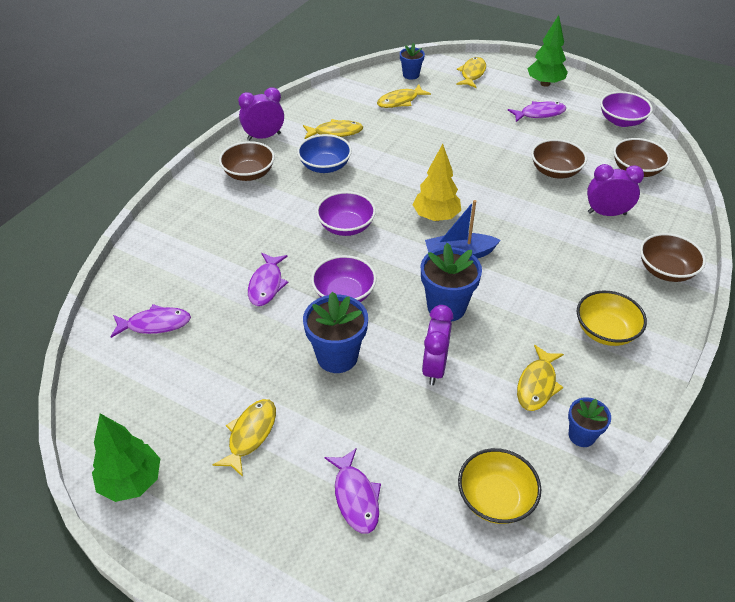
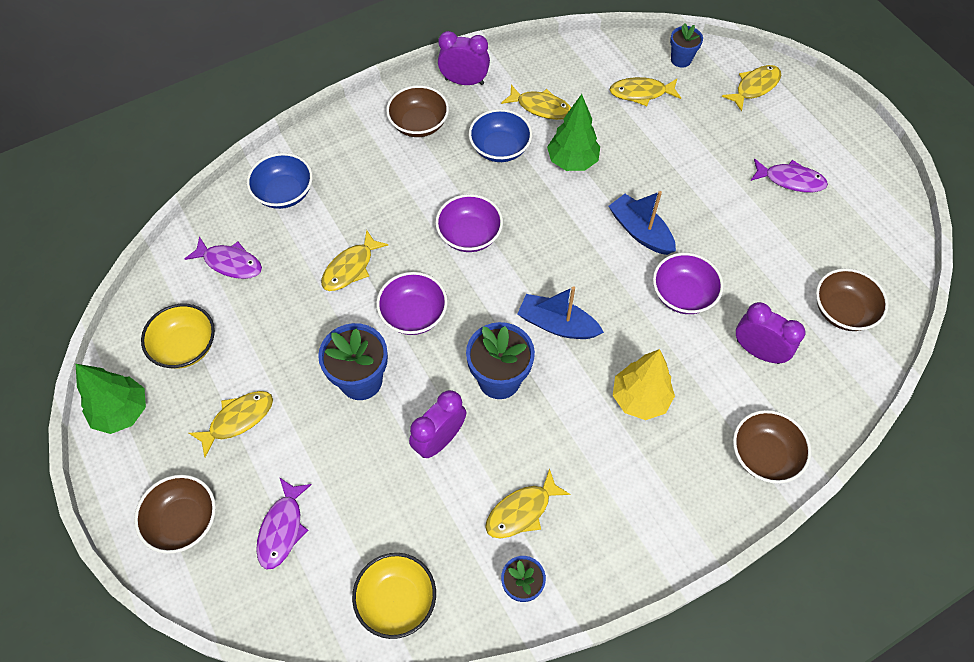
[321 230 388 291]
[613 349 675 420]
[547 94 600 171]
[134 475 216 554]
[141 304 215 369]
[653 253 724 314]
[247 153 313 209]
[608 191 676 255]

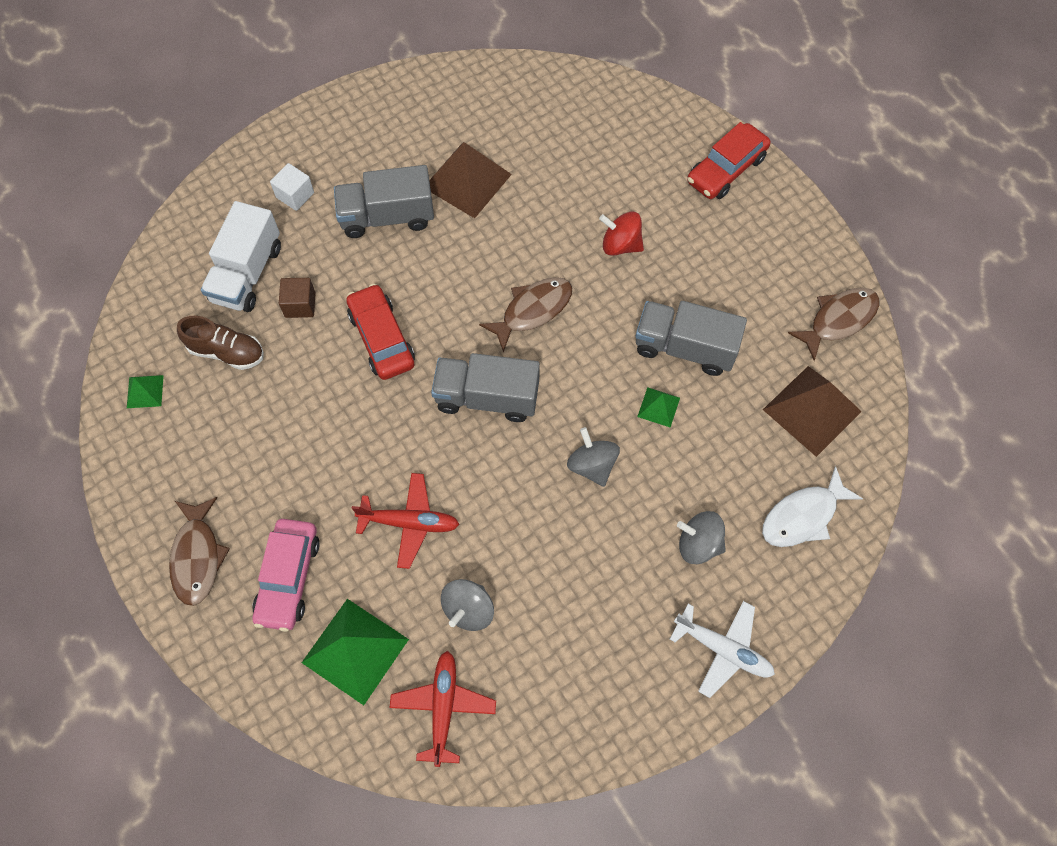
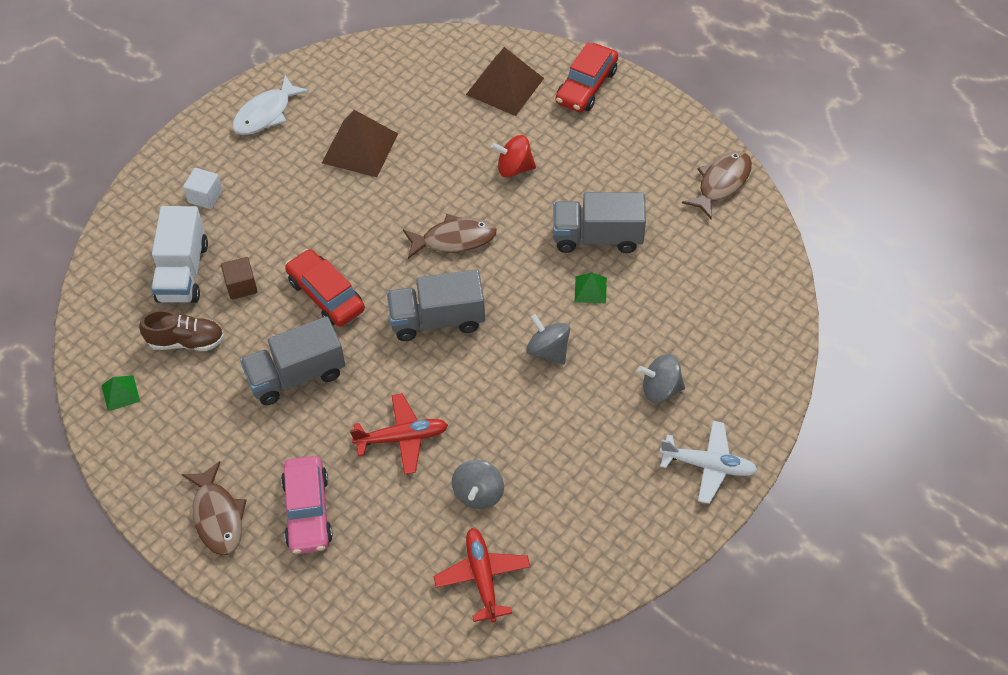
[302 599 409 705] (first image)
[240 316 345 405]
[403 214 497 259]
[233 75 309 135]
[466 47 544 116]

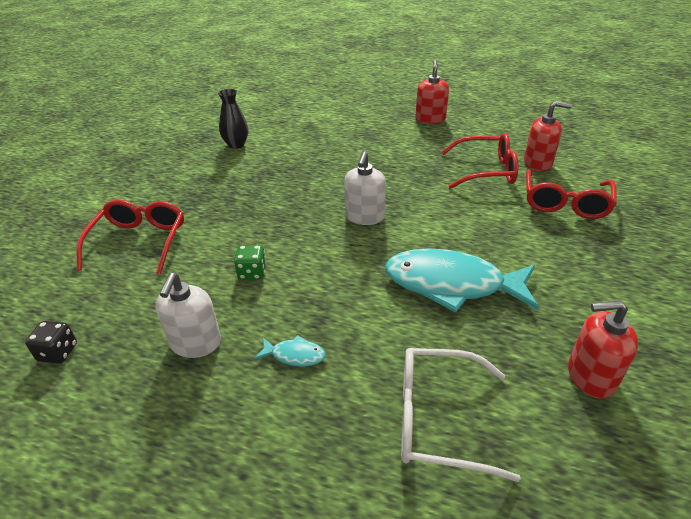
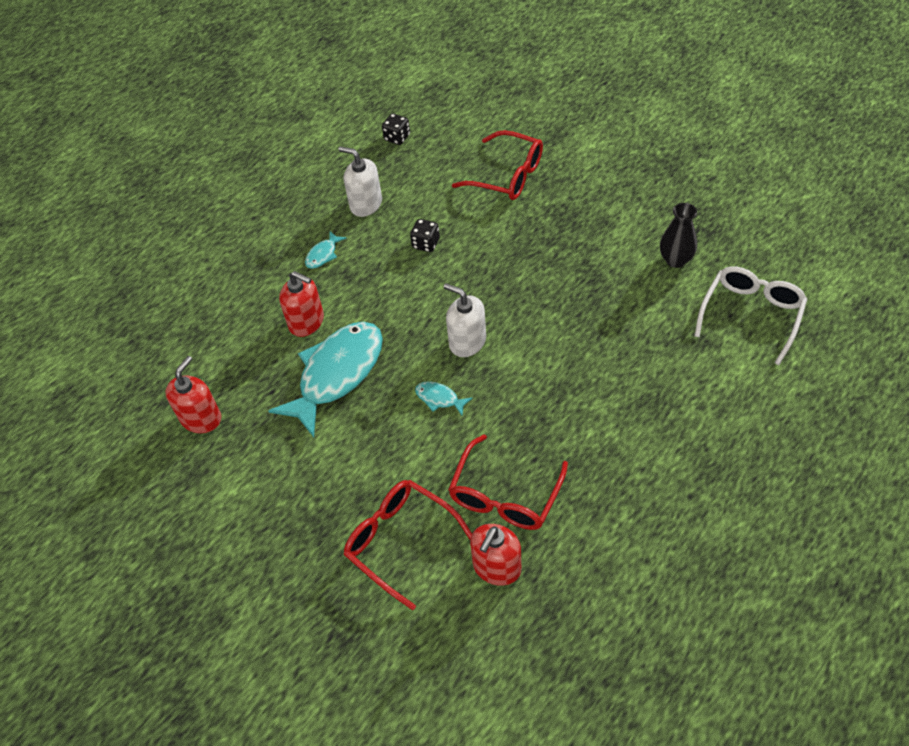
[410 219 440 252]
[694 266 807 365]
[279 271 324 337]
[415 381 473 415]

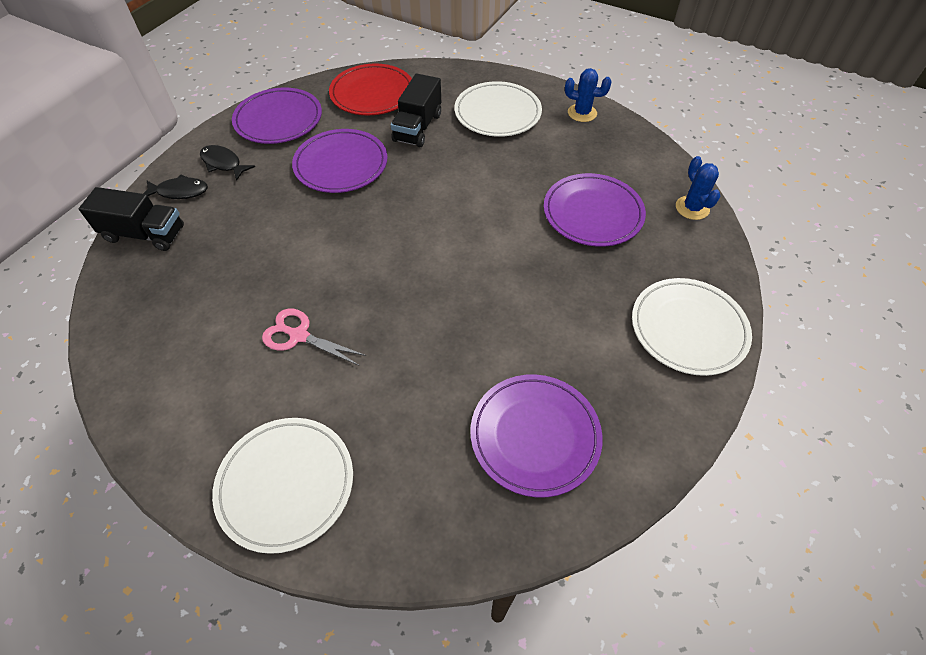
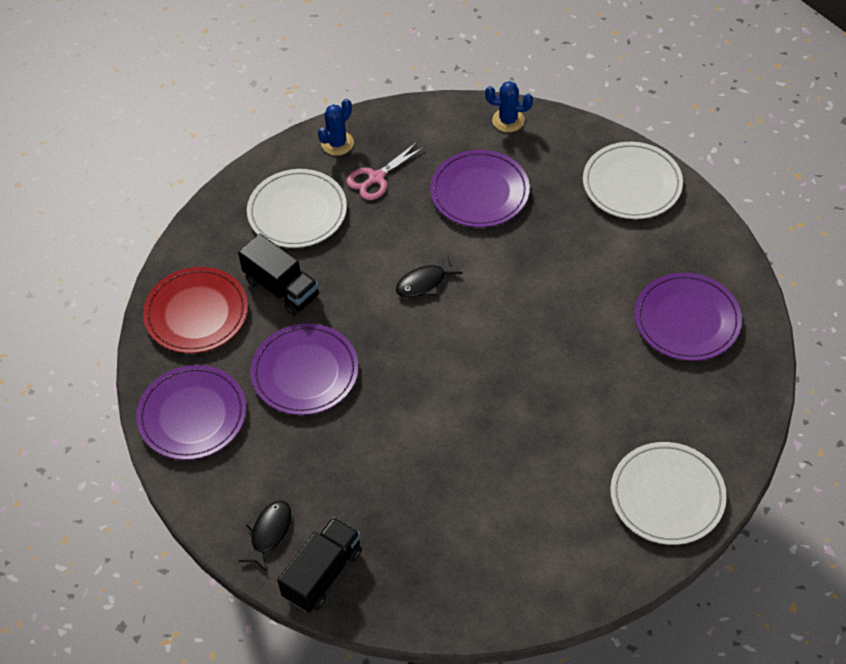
[396 255 462 298]
[347 141 425 200]

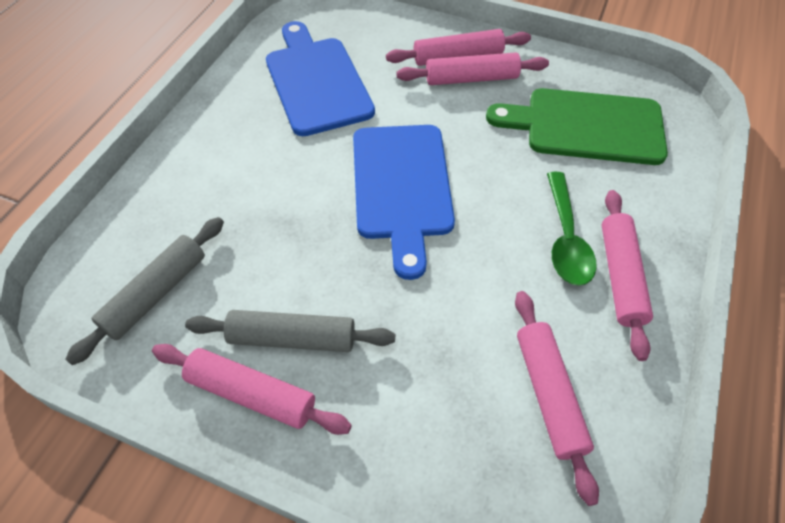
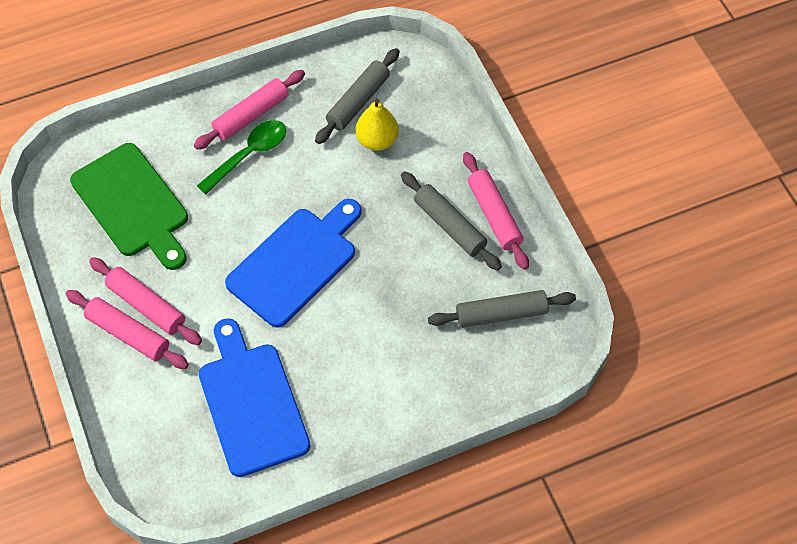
[199 318 310 477]
[315 48 400 144]
[355 99 399 151]

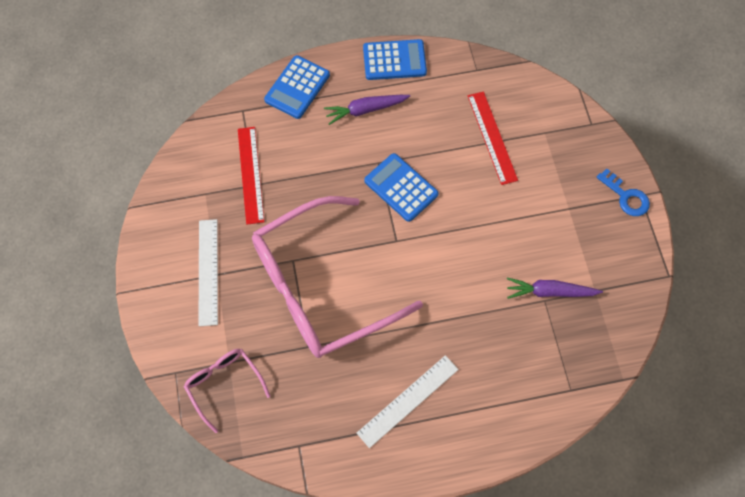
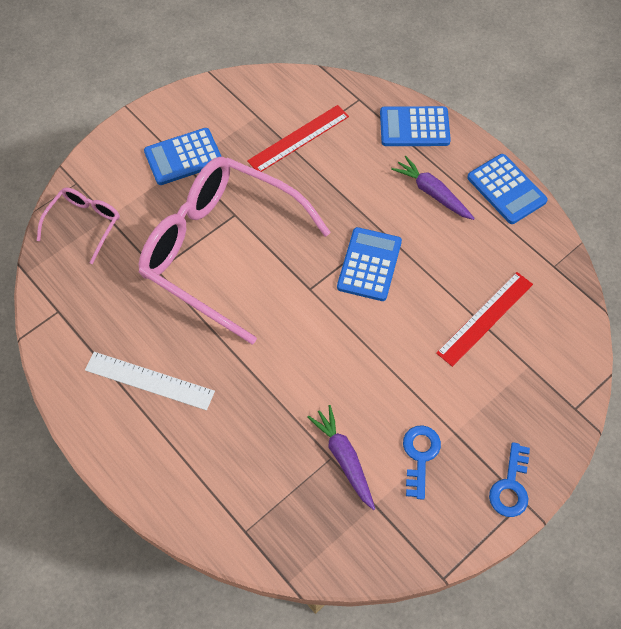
[144 128 222 185]
[403 425 441 500]

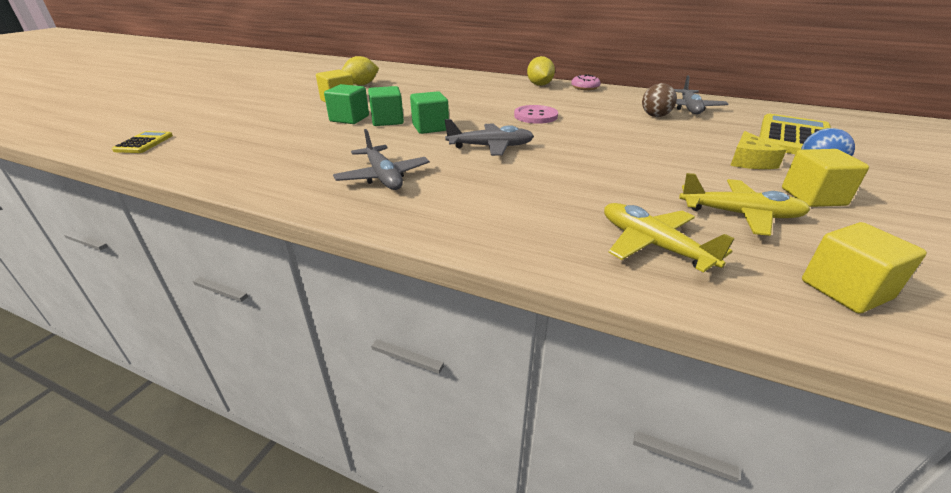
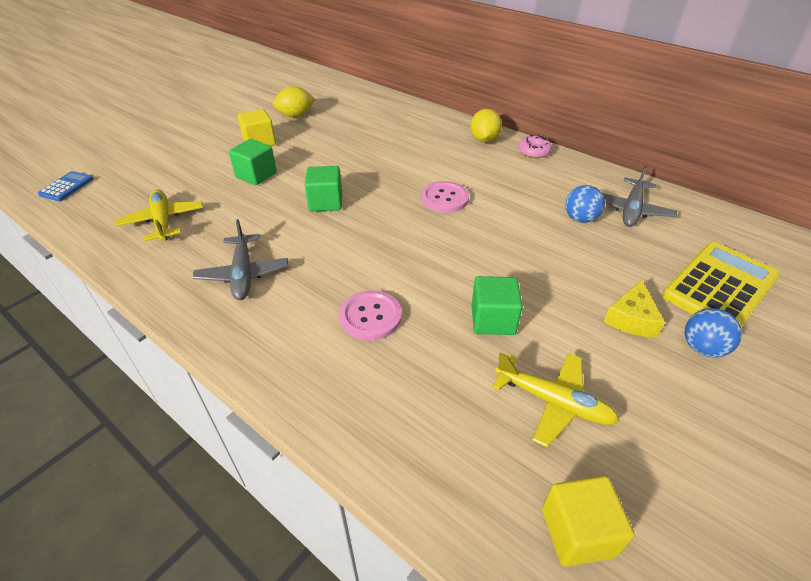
[38 171 93 201]
[471 276 523 335]
[445 119 534 156] (first image)
[116 189 203 241]
[565 185 605 223]
[782 149 869 207] (first image)
[340 290 402 341]

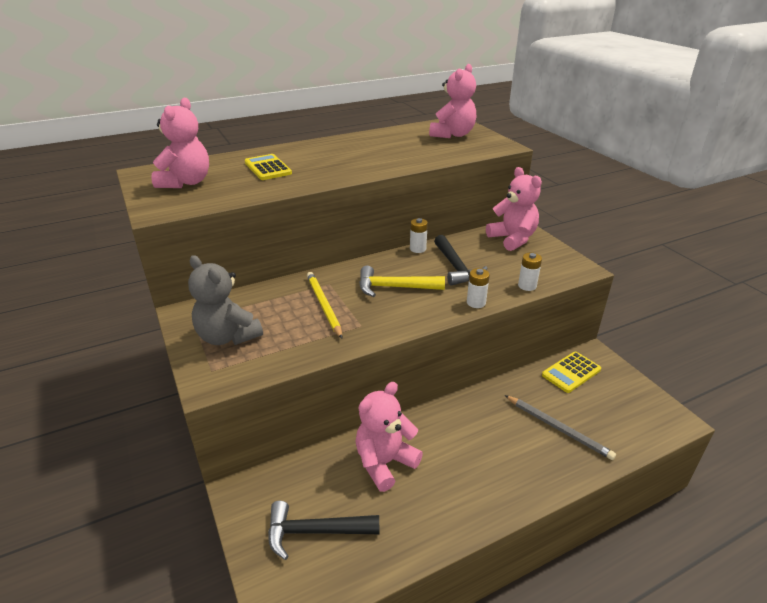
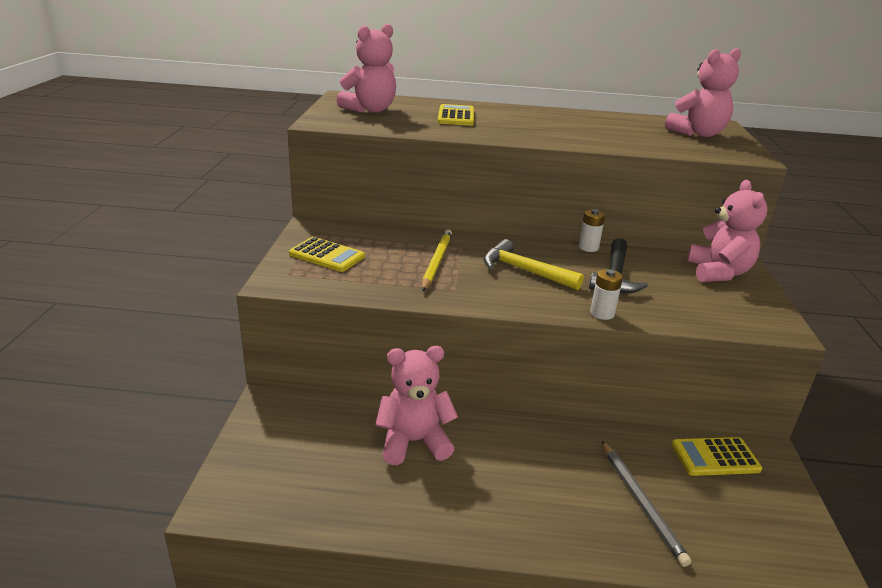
[289 237 365 272]
[268 501 379 560] (first image)
[518 253 542 291] (first image)

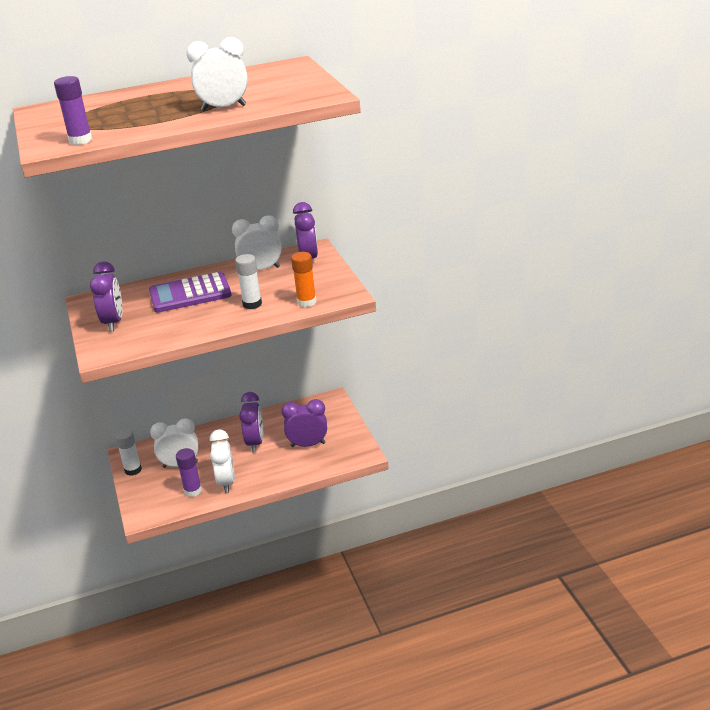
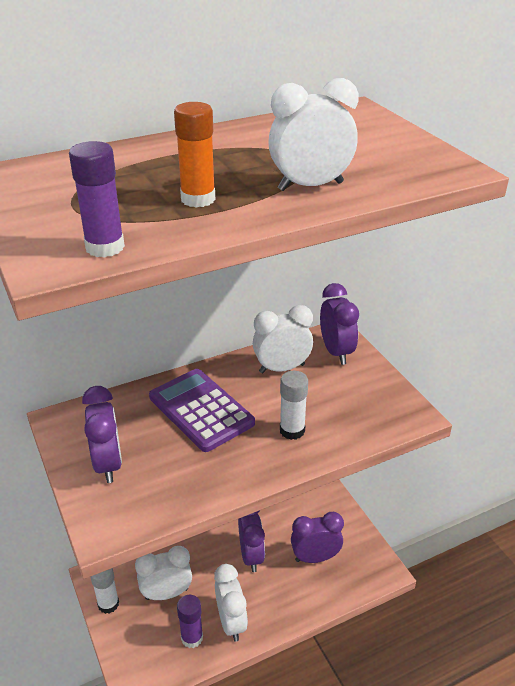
[149 369 255 452]
[174 102 216 208]

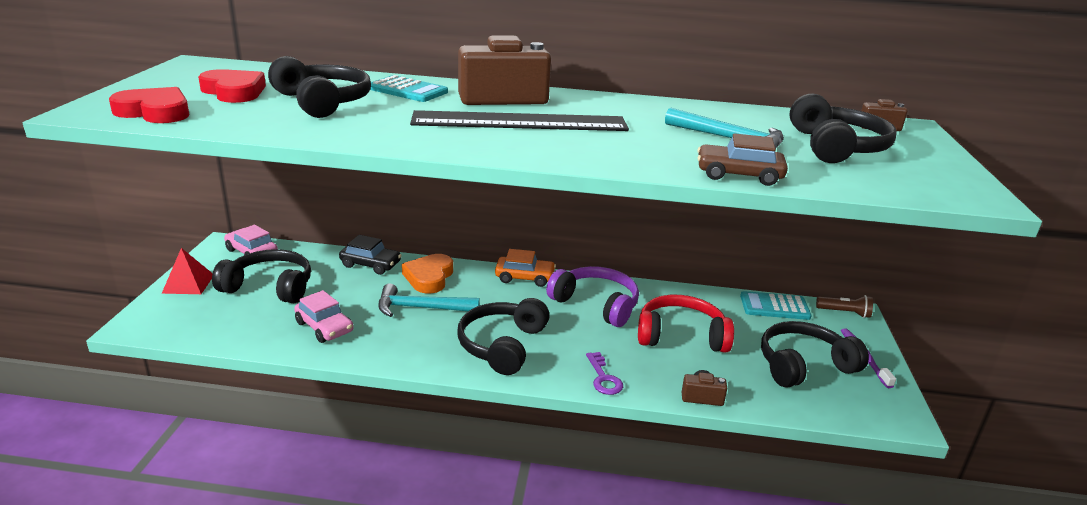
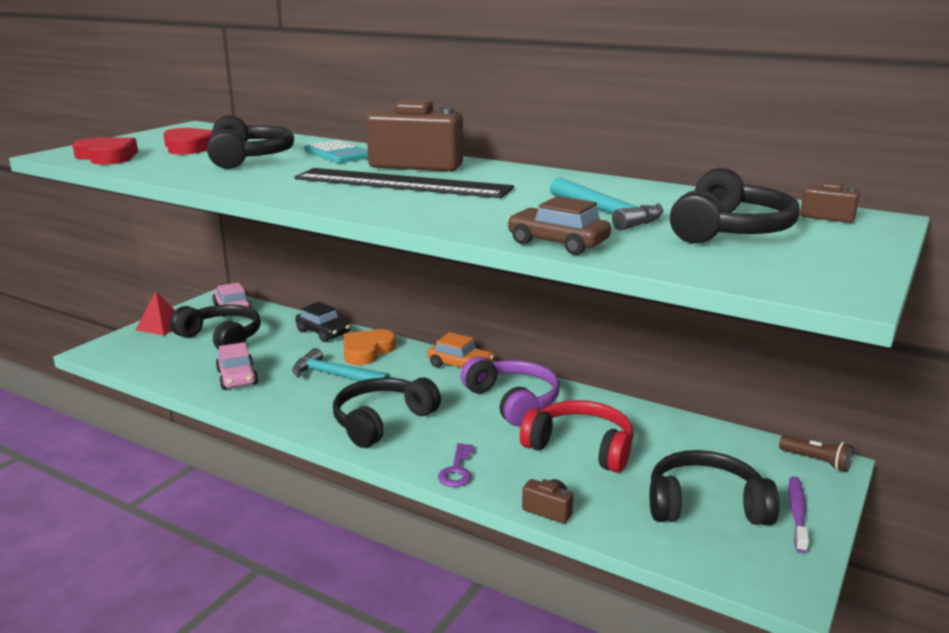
[740 291 812 320] (first image)

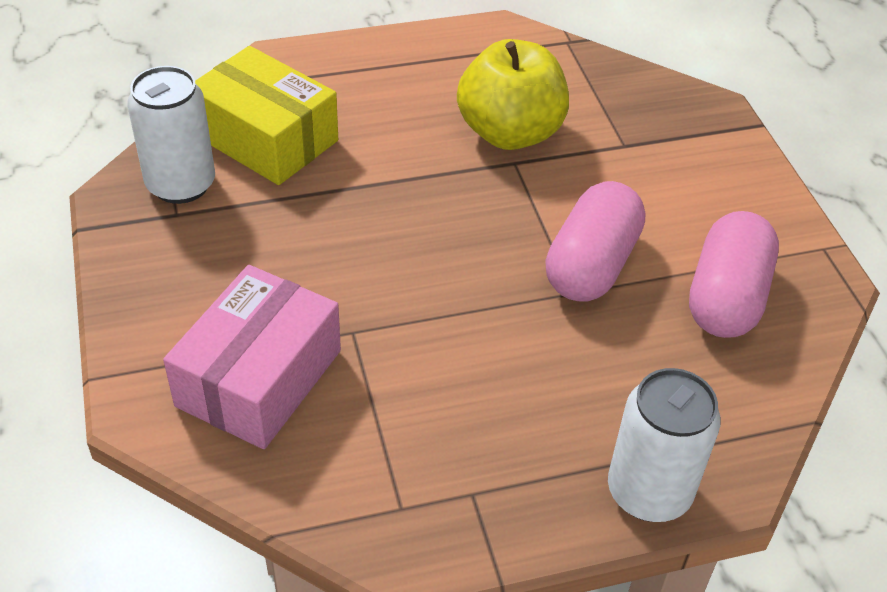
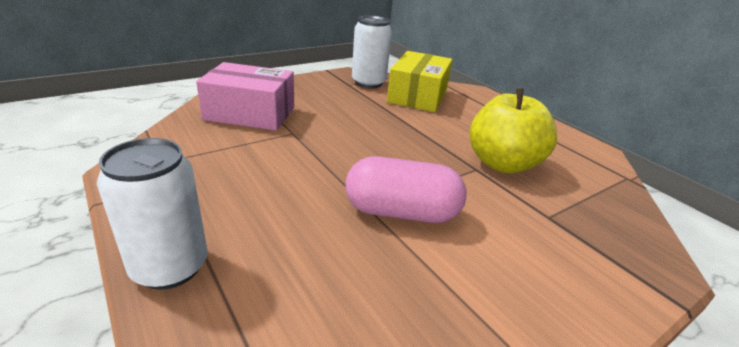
[689 211 779 338] (first image)

